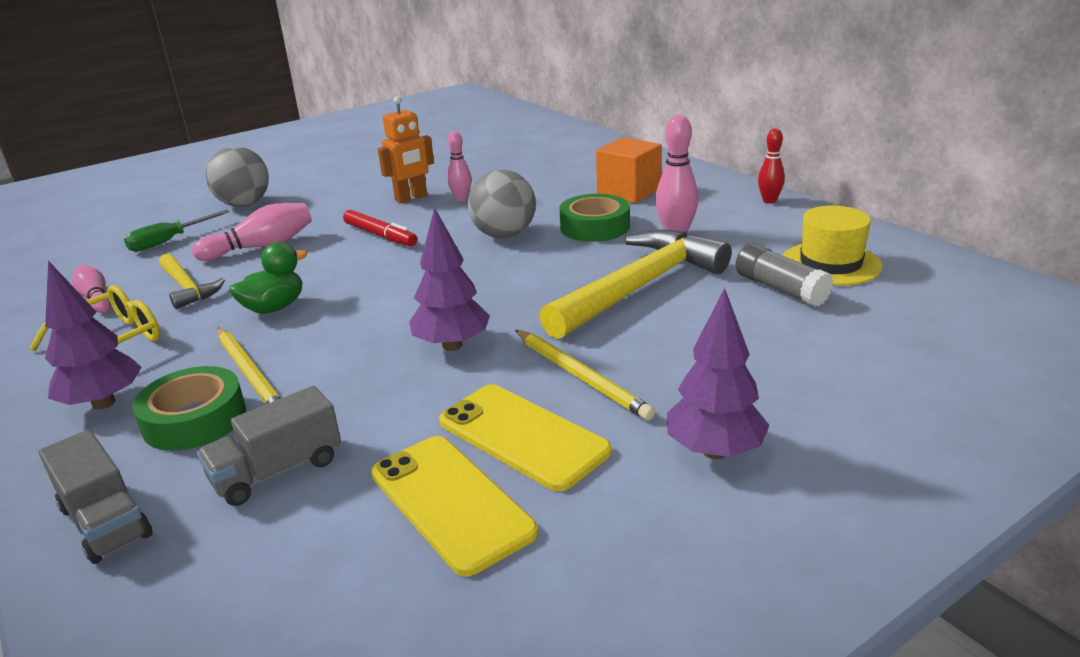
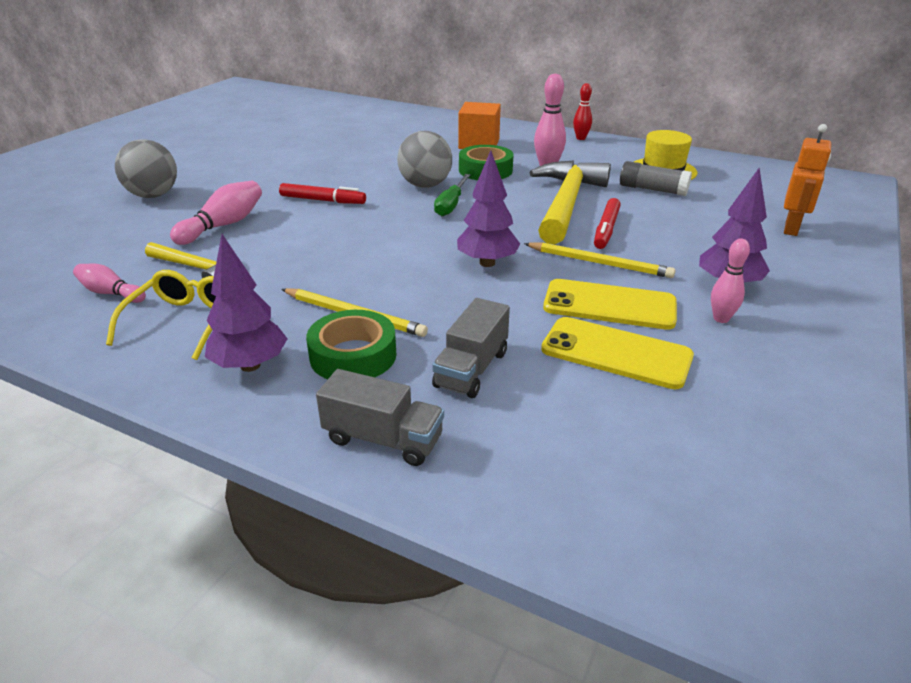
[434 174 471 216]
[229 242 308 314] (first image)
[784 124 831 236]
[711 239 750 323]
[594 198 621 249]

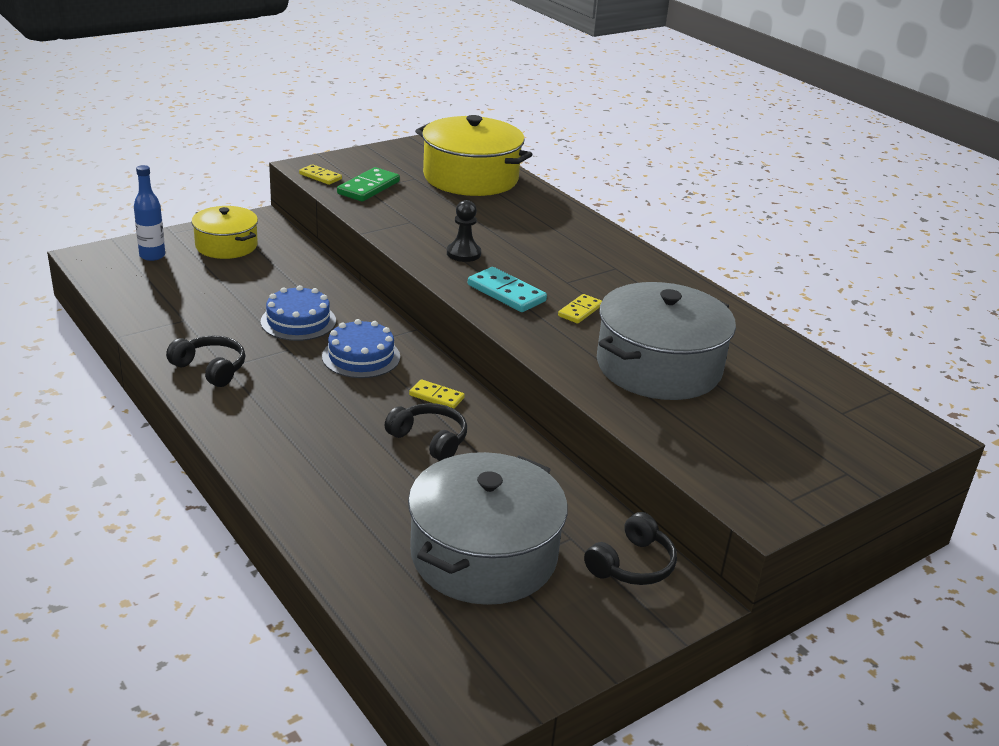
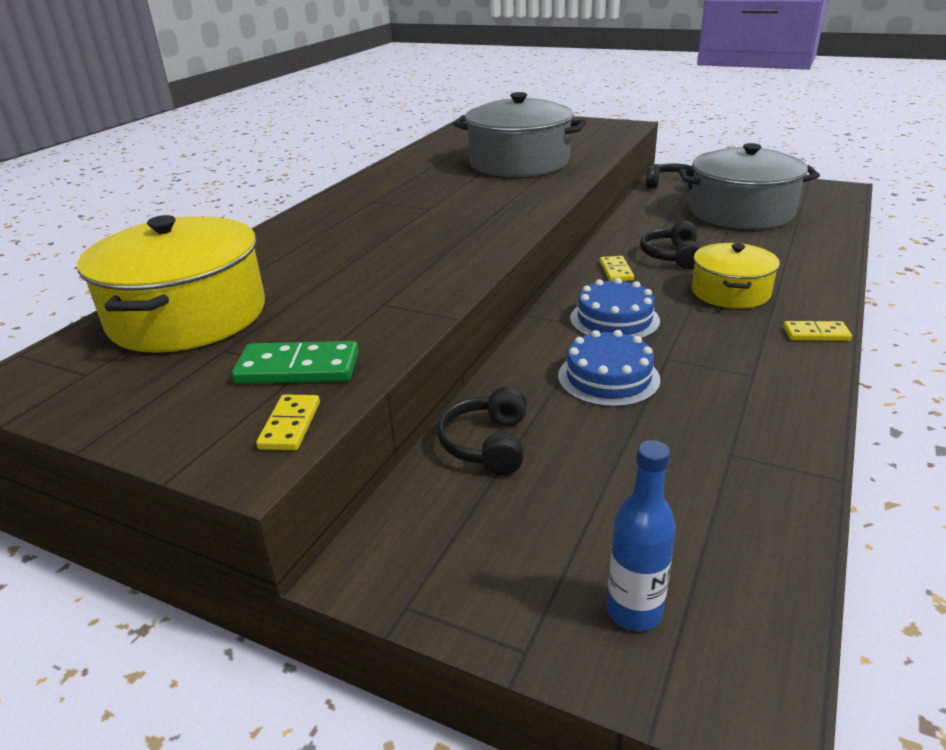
[437 386 527 475]
[692 243 780 309]
[447 200 481 262] (first image)
[468 267 547 312] (first image)
[783 321 852 341]

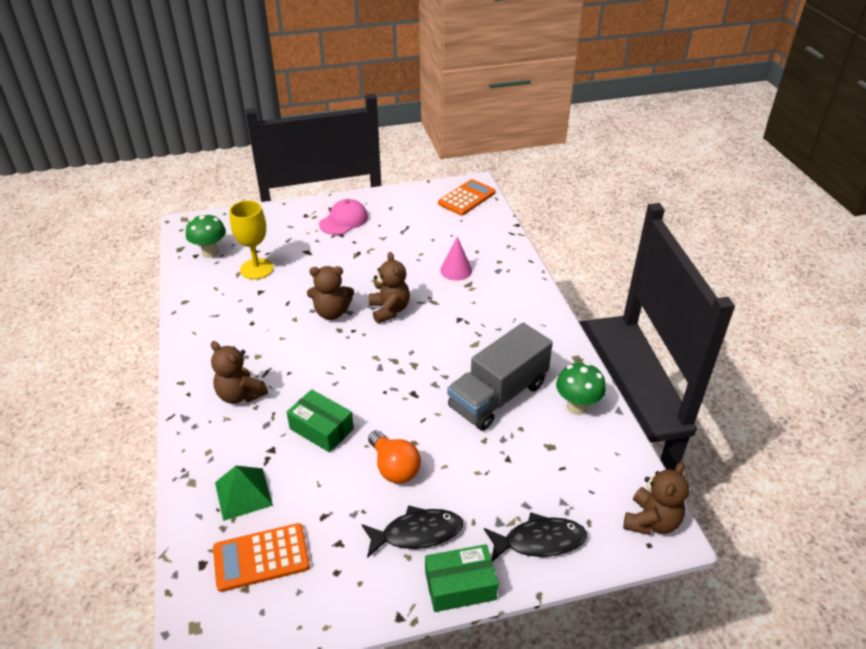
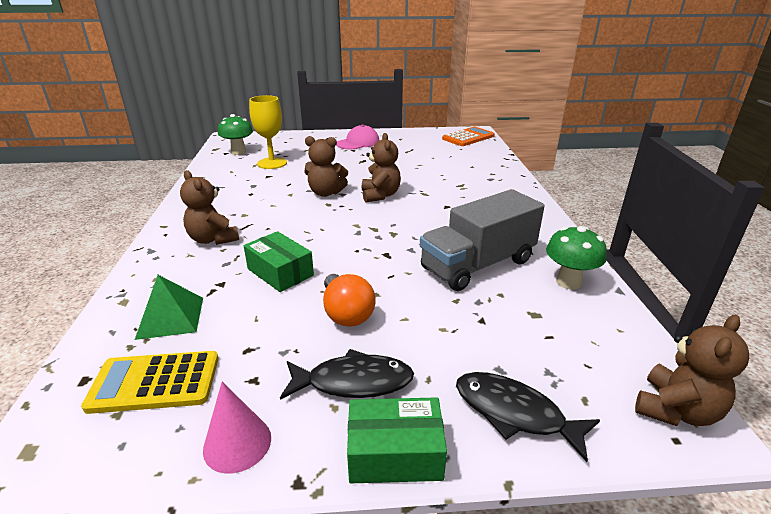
[81 351 218 414]
[203 382 271 474]
[456 372 600 462]

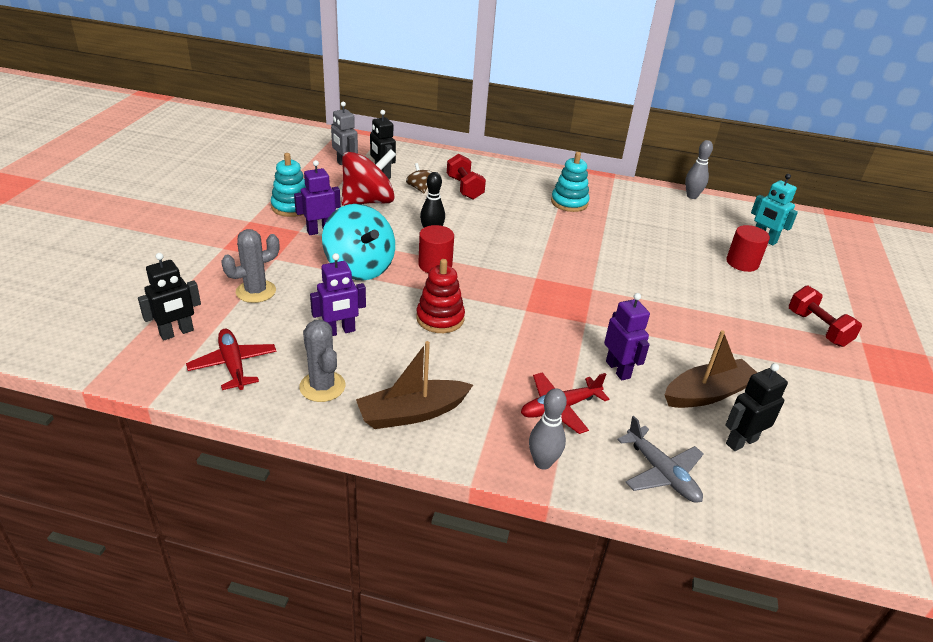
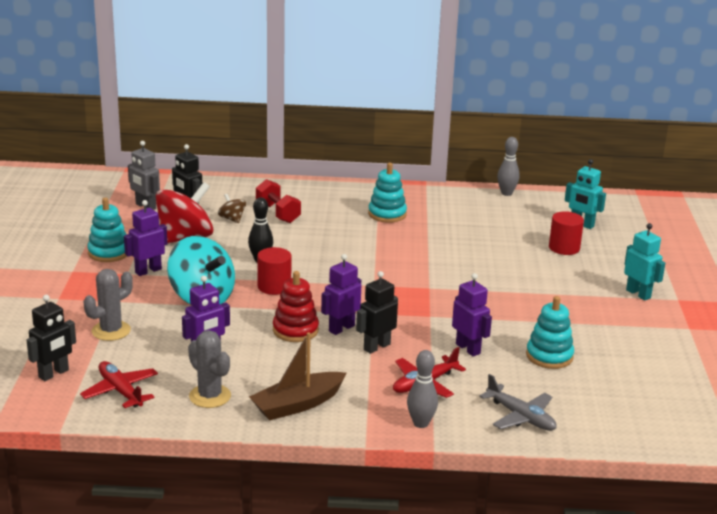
[526 296 574 369]
[356 271 398 354]
[624 223 665 301]
[321 254 361 335]

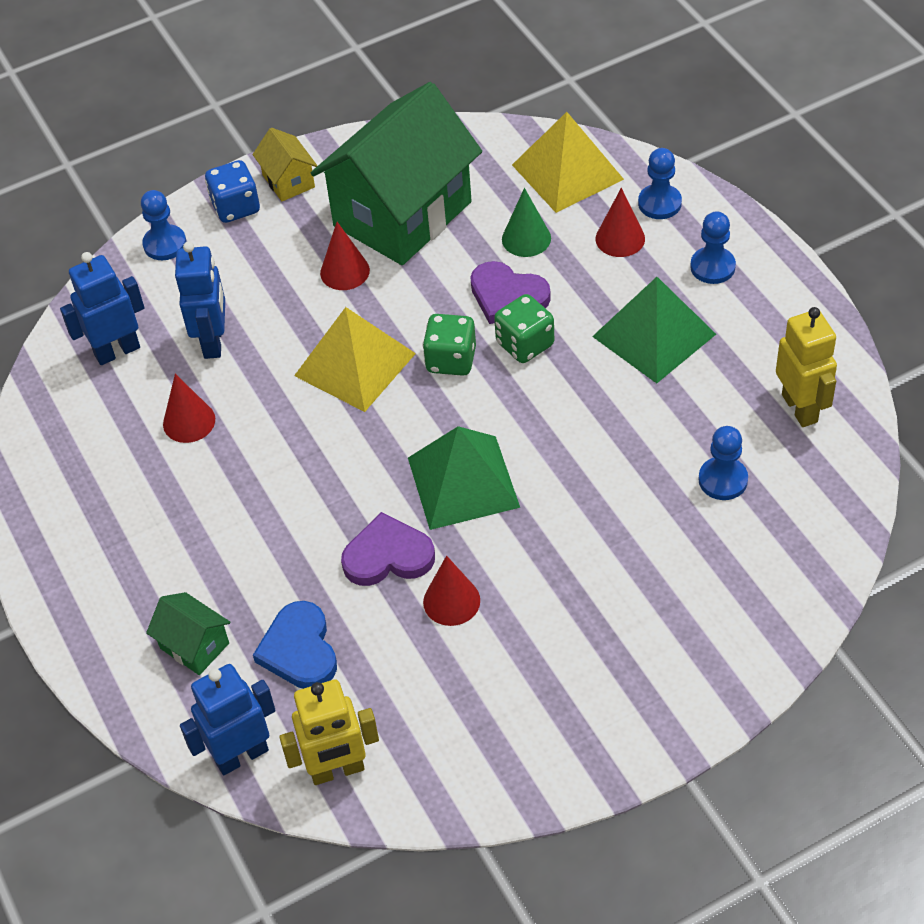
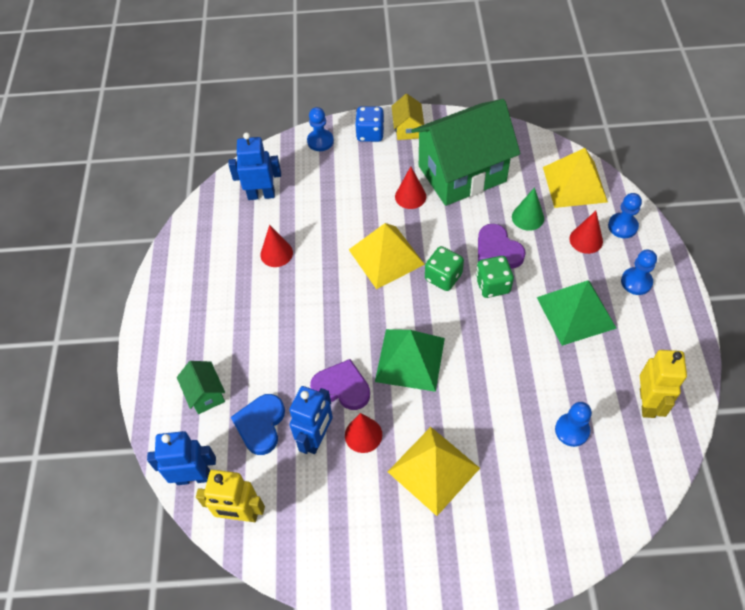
[289 386 333 454]
[388 427 480 516]

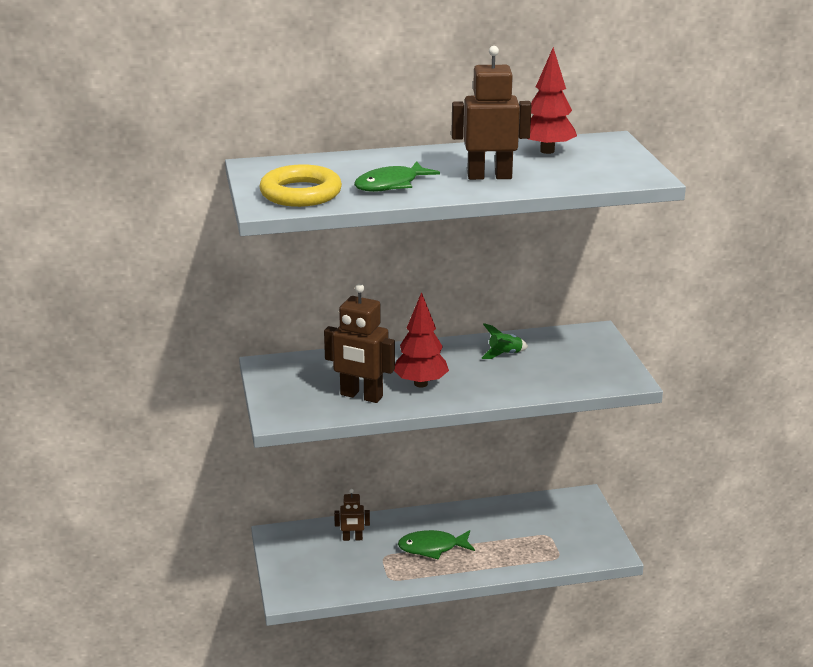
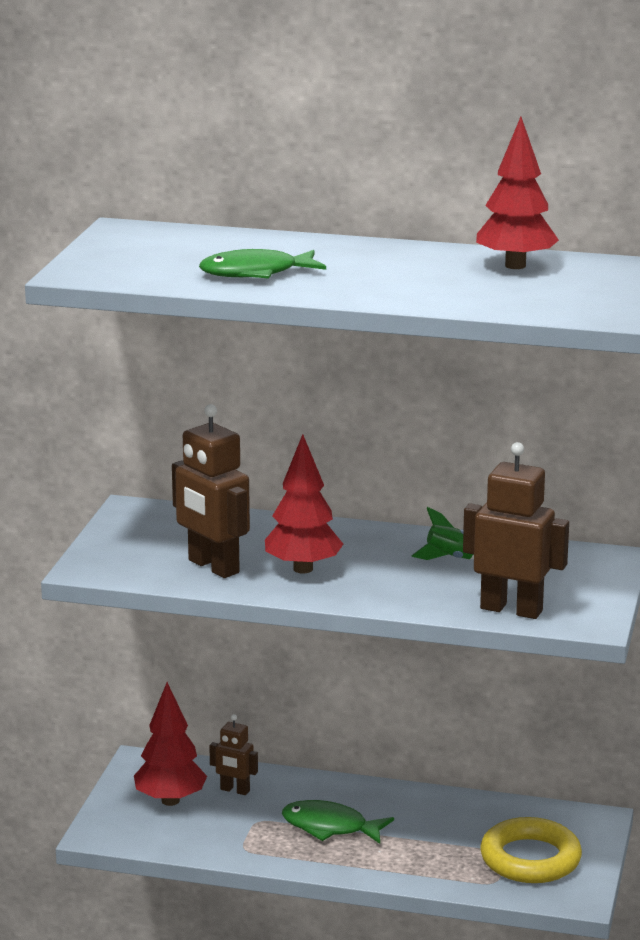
[480 817 582 883]
[463 442 569 619]
[134 682 207 806]

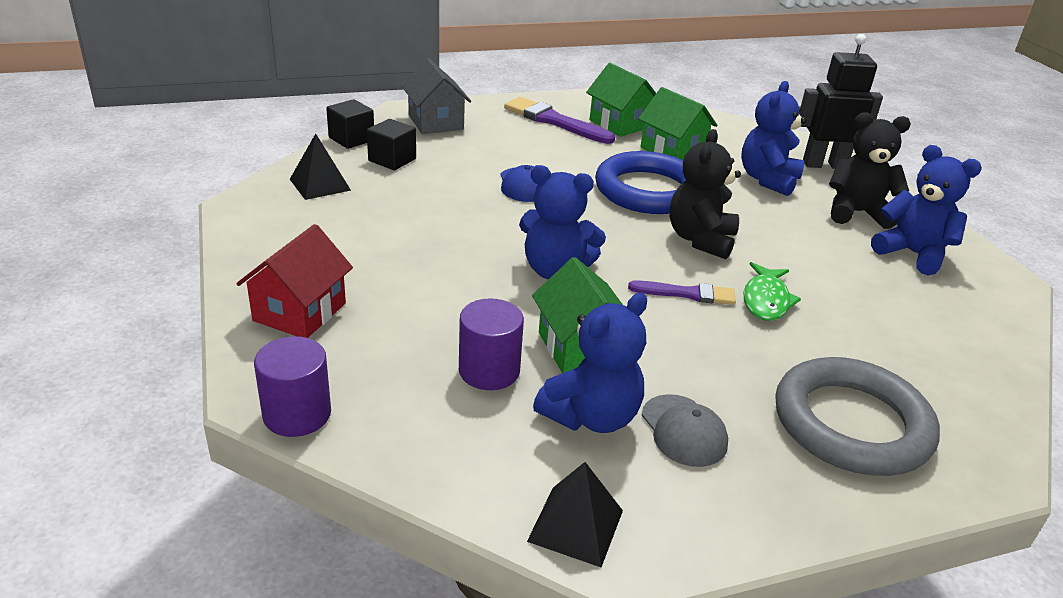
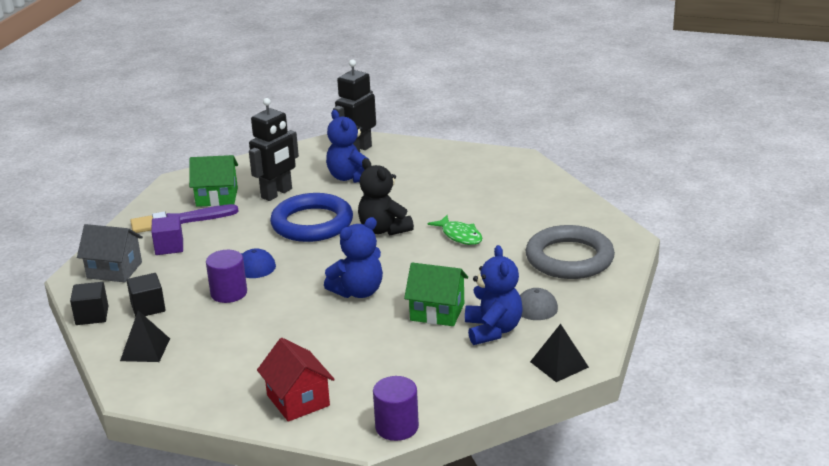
[206 250 247 303]
[628 280 736 305] (first image)
[249 98 299 201]
[829 112 911 229] (first image)
[871 145 982 276] (first image)
[151 216 183 255]

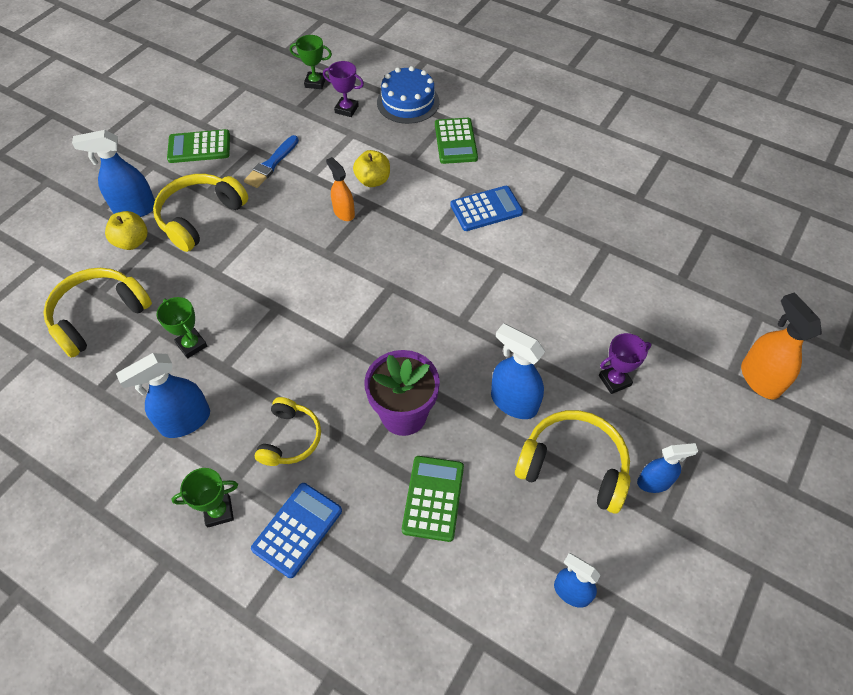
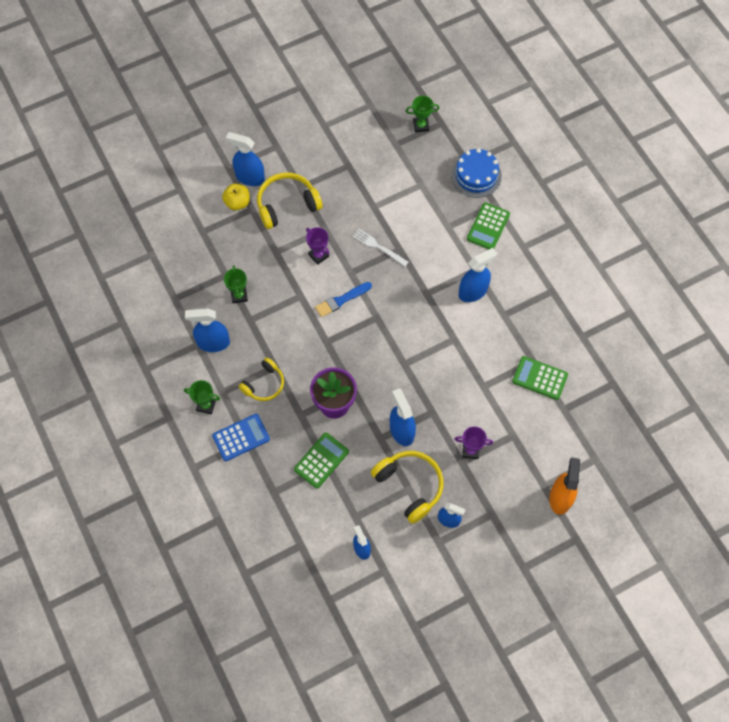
[43 268 152 358] (first image)
[512 356 568 400]
[315 282 372 317]
[406 96 439 133]
[306 227 329 265]
[353 229 408 266]
[353 150 390 187] (first image)
[458 248 497 302]

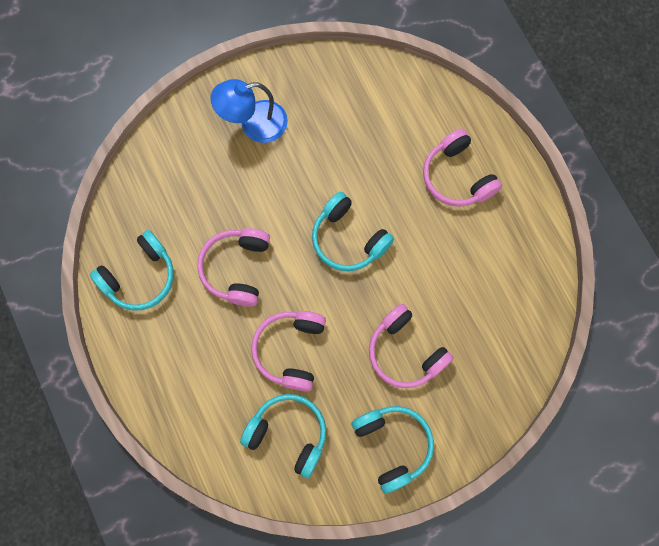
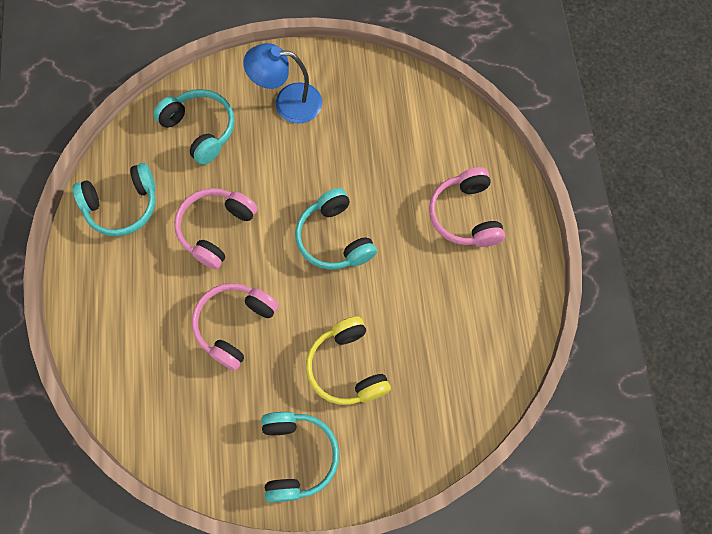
[153 89 234 165]
[306 317 391 405]

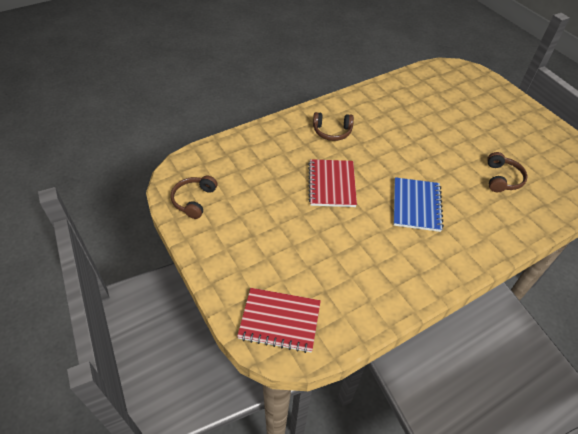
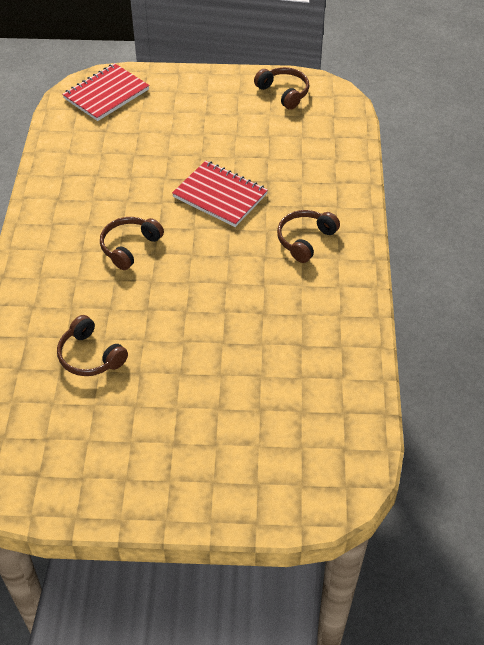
[100 217 164 270]

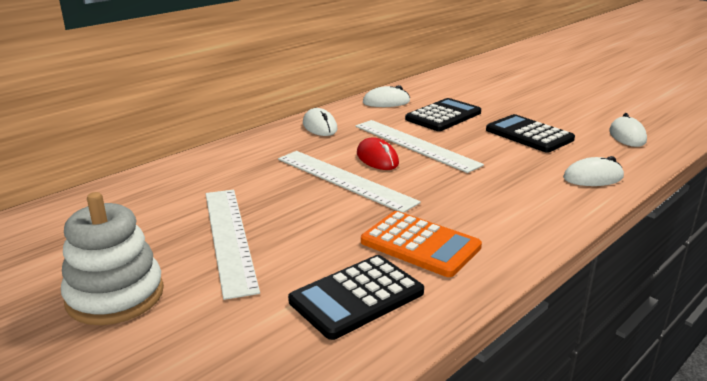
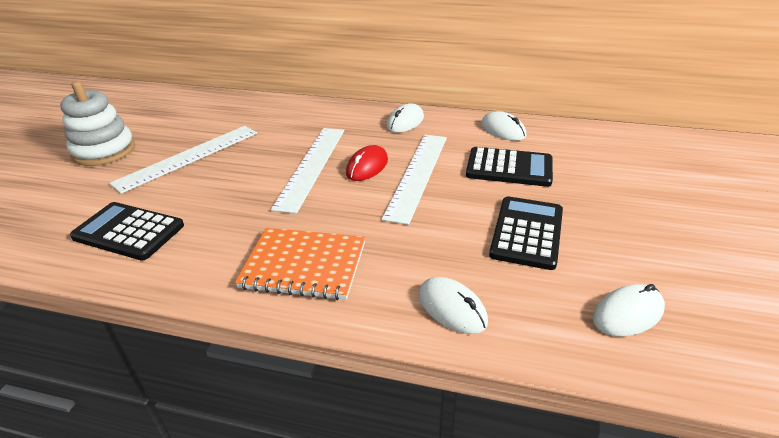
[361 211 482 277] (first image)
[235 228 365 300]

